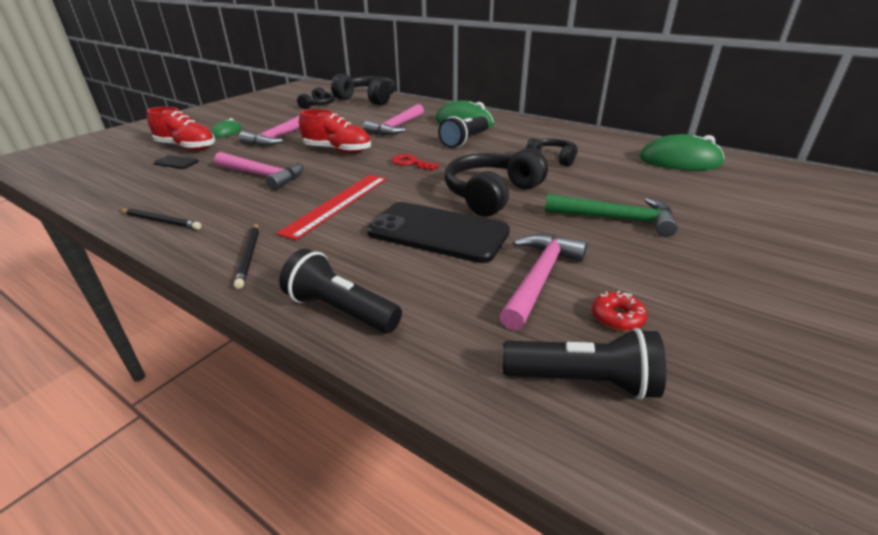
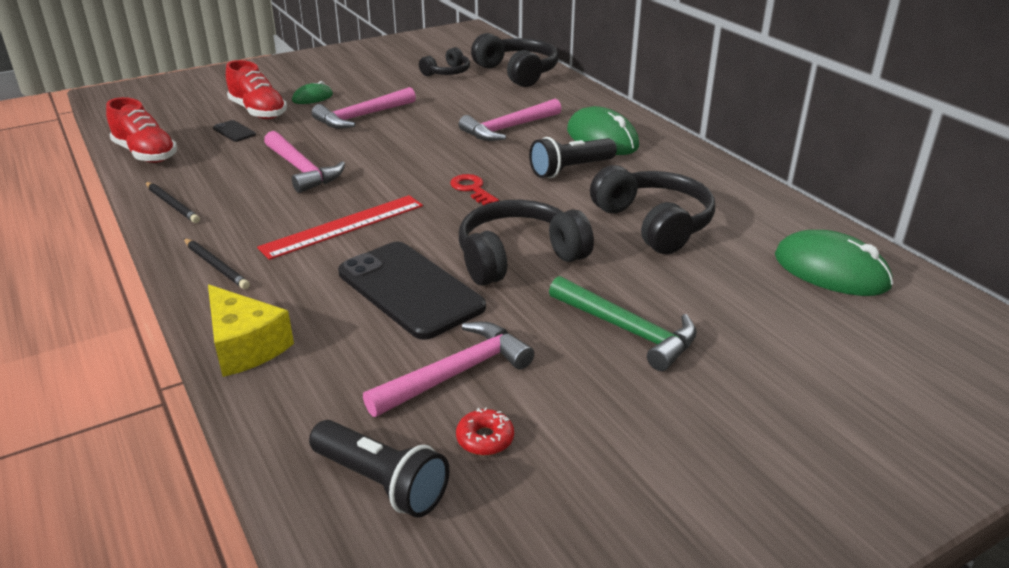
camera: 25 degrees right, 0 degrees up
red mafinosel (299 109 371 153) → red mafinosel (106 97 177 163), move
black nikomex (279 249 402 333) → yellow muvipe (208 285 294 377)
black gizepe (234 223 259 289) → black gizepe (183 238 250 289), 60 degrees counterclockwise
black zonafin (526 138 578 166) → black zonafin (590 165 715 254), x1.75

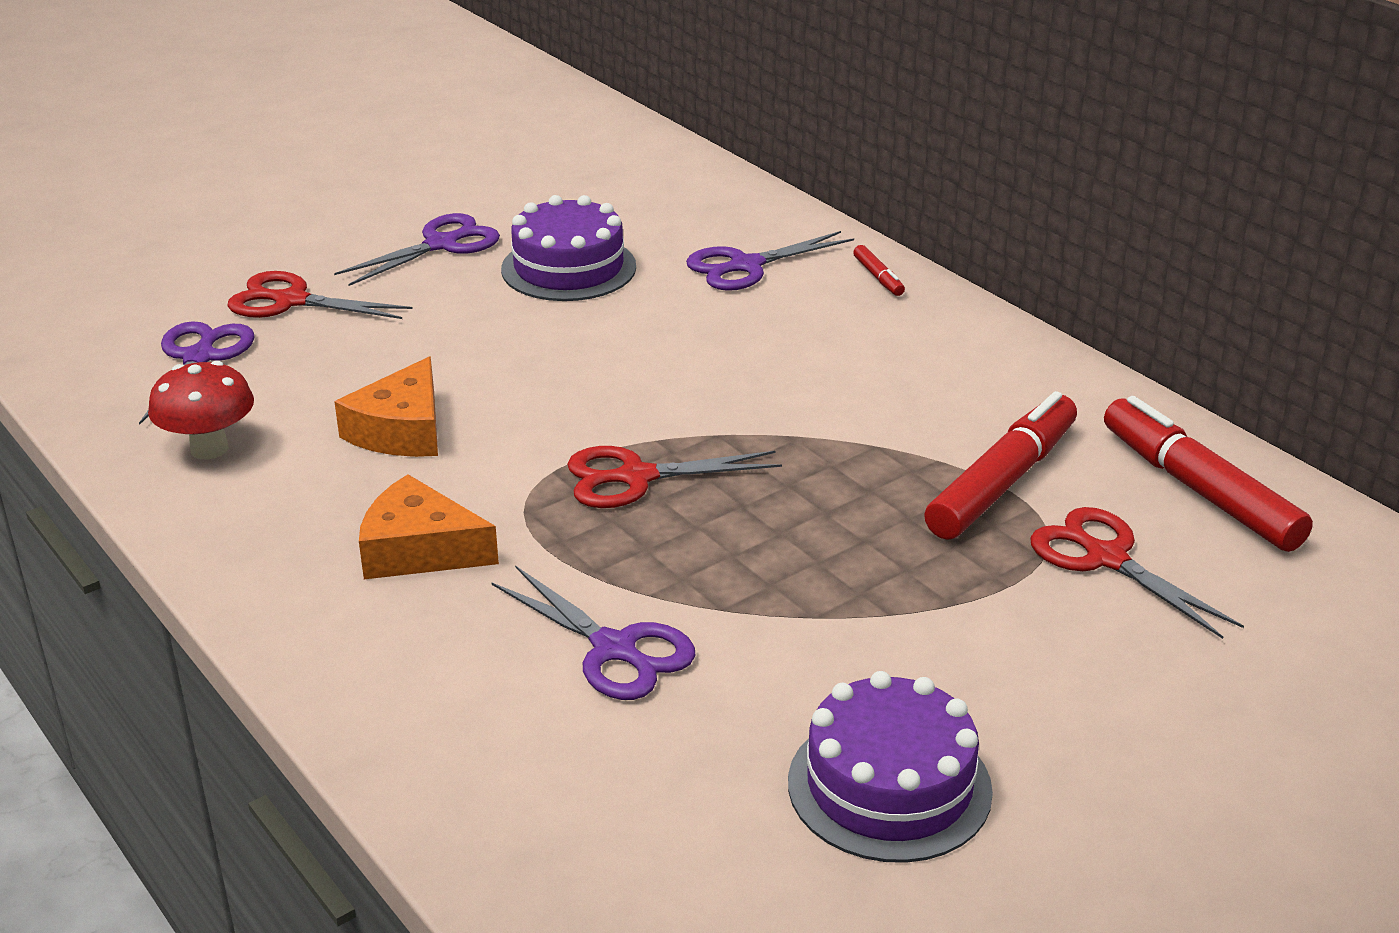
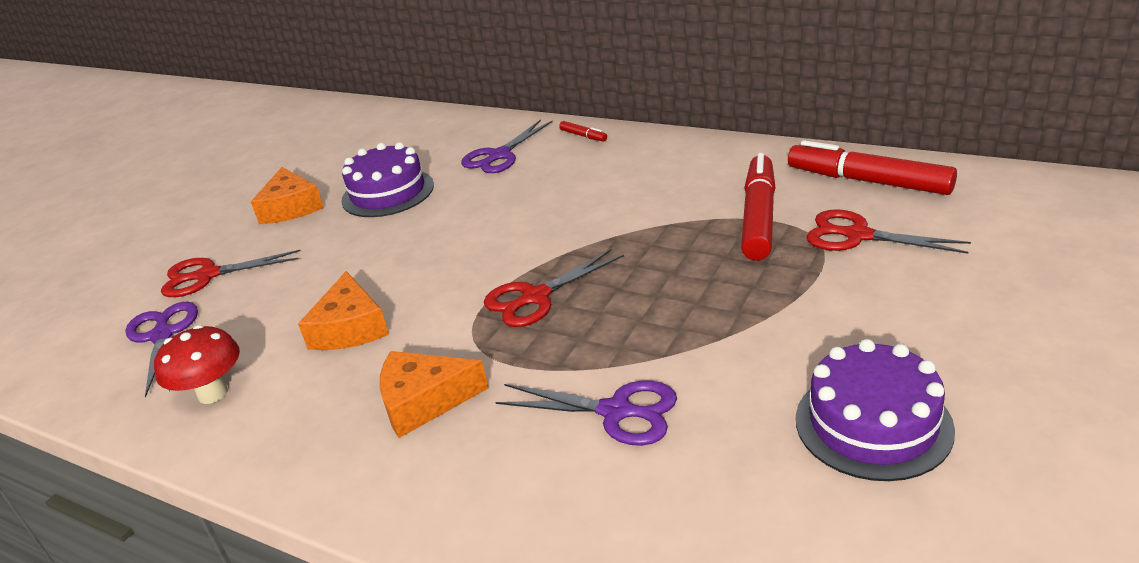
camera: 20 degrees left, 0 degrees up
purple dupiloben (334 213 500 286) → orange muvipe (251 167 324 224)

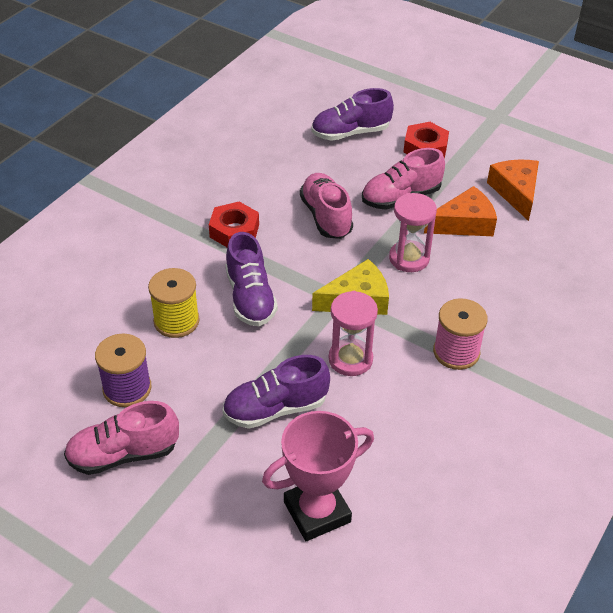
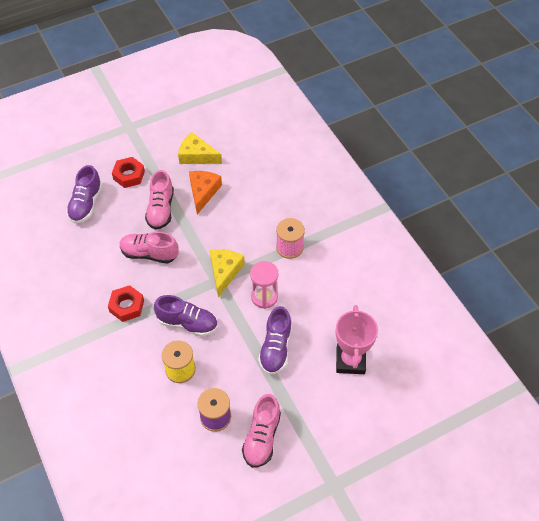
camera: 60 degrees left, 10 degrees up
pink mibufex (389 193 437 272) → -
orange muvipe (487 160 539 221) → yellow muvipe (178 132 222 164)

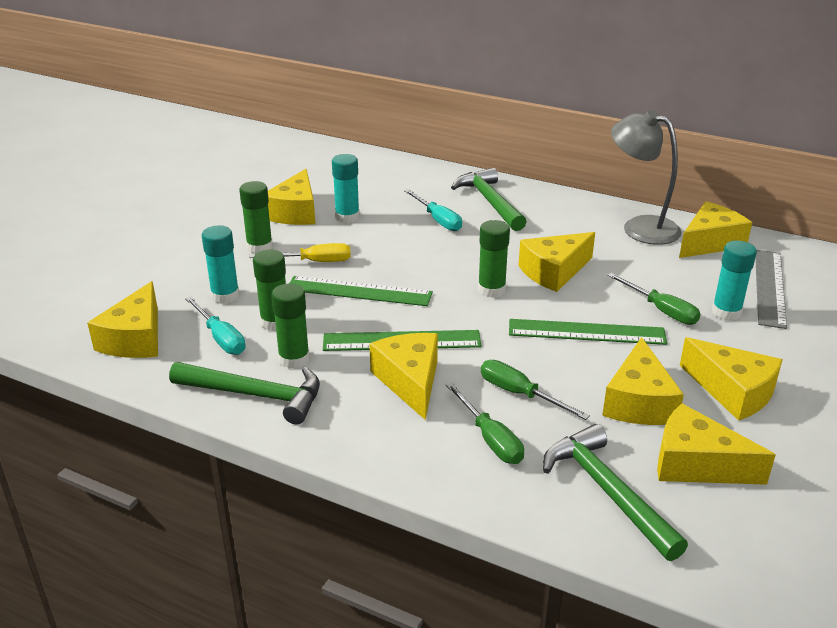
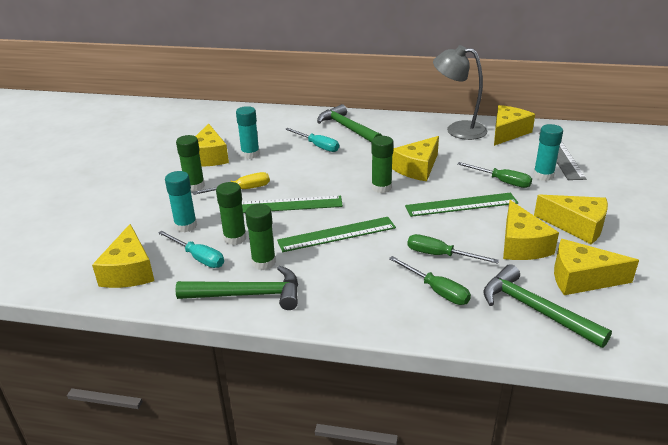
camera: 15 degrees left, 0 degrees up
yellow muvipe (369 333 438 420) → -

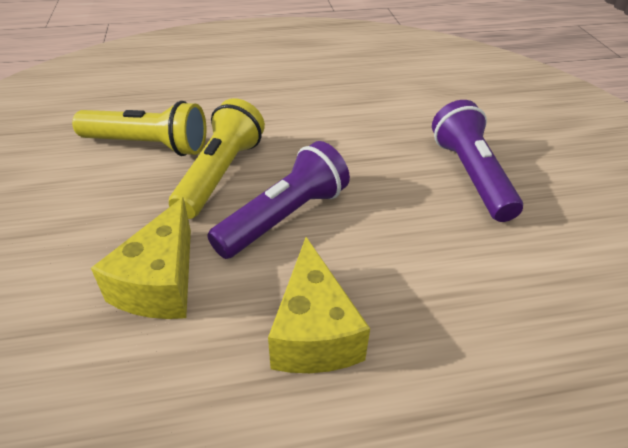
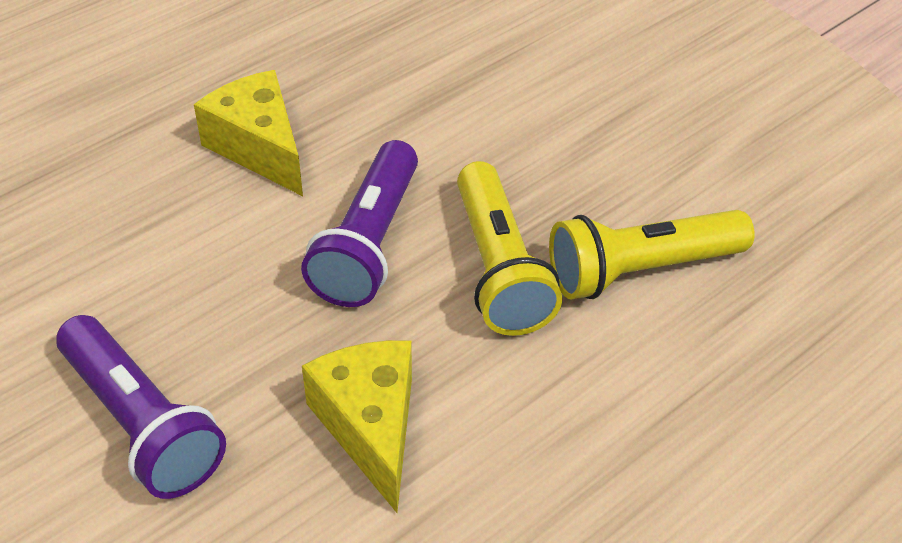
camera: 150 degrees right, 5 degrees up
yellow muvipe (91 197 191 319) → yellow muvipe (302 340 412 513), move

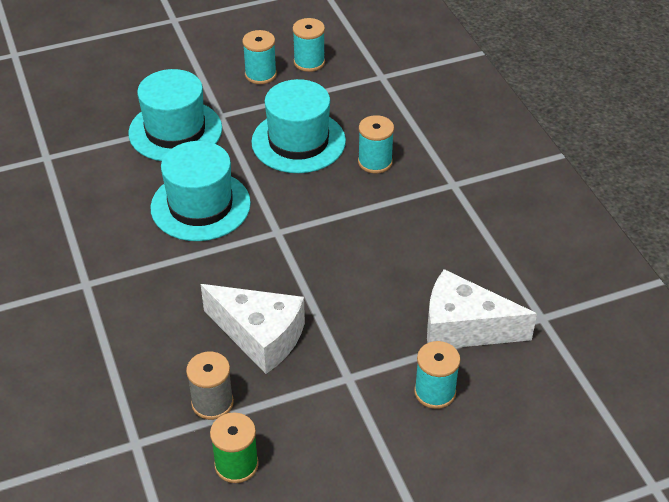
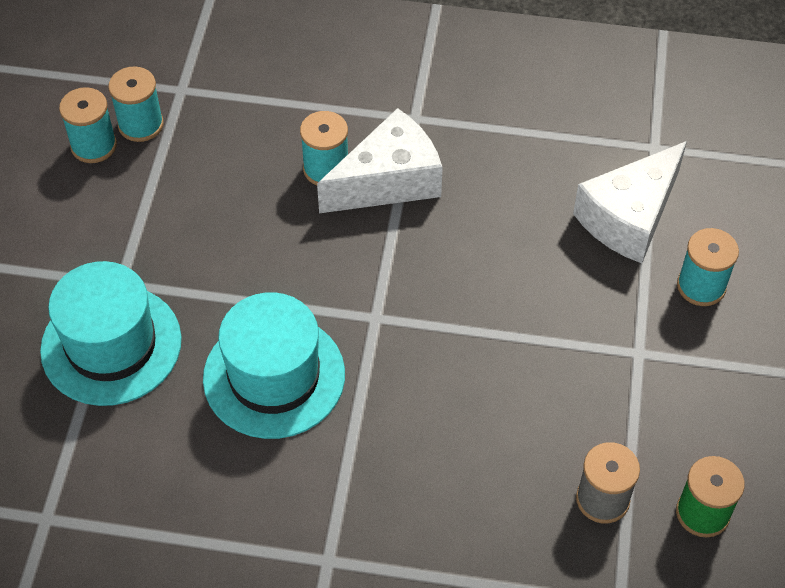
camera: 60 degrees left, 10 degrees up
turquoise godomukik (251 79 346 173) → -
white muvipe (201 284 305 374) → white muvipe (317 108 443 213), move
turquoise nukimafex (243 30 277 84) → turquoise nukimafex (108 66 164 142), move

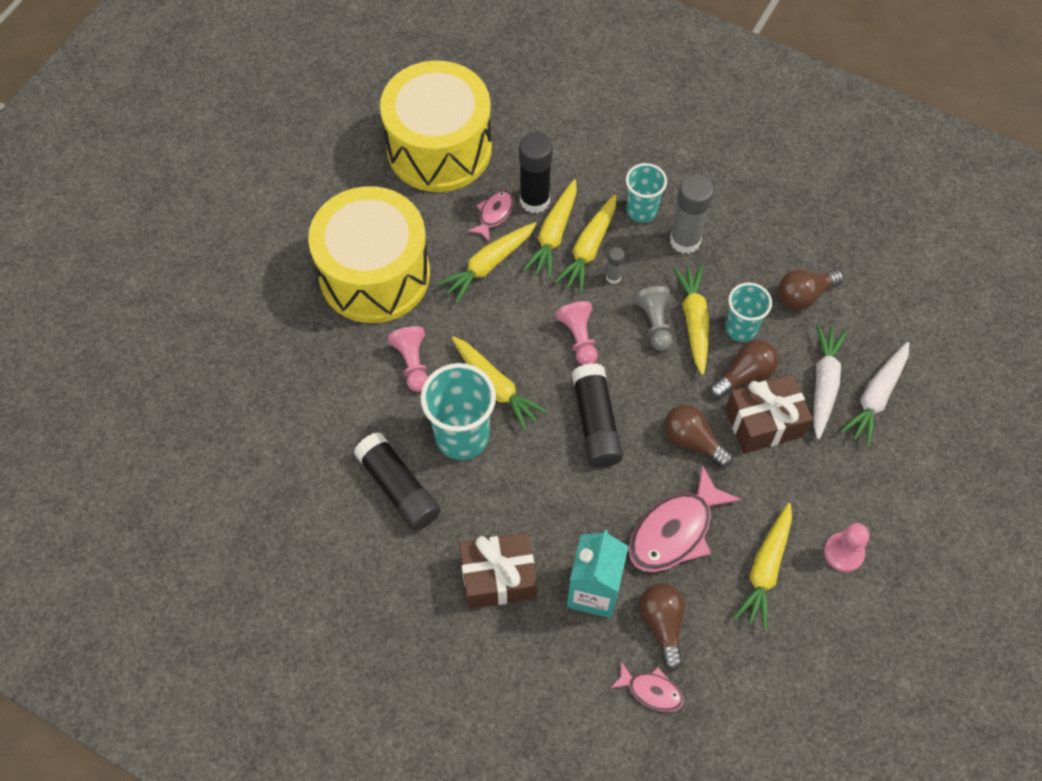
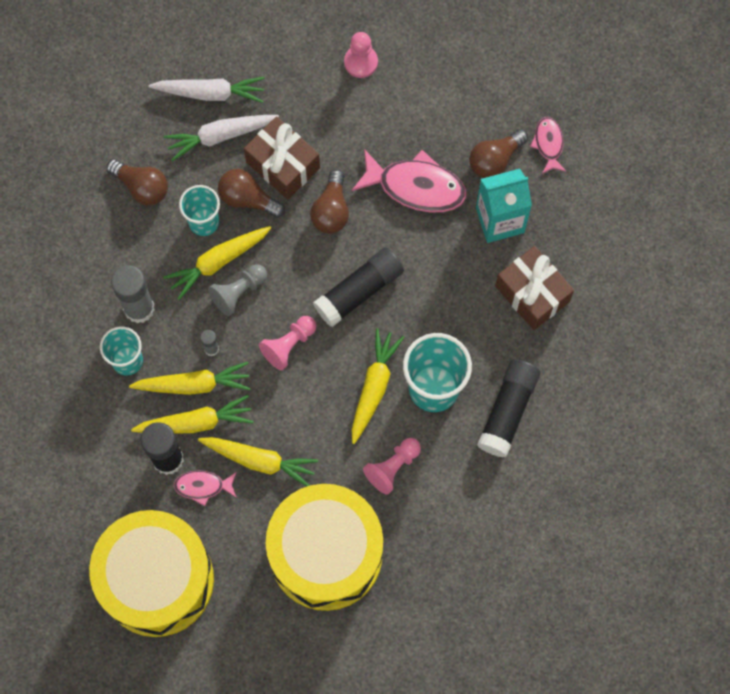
camera: 120 degrees left, 10 degrees up
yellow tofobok (734 503 792 630) → -

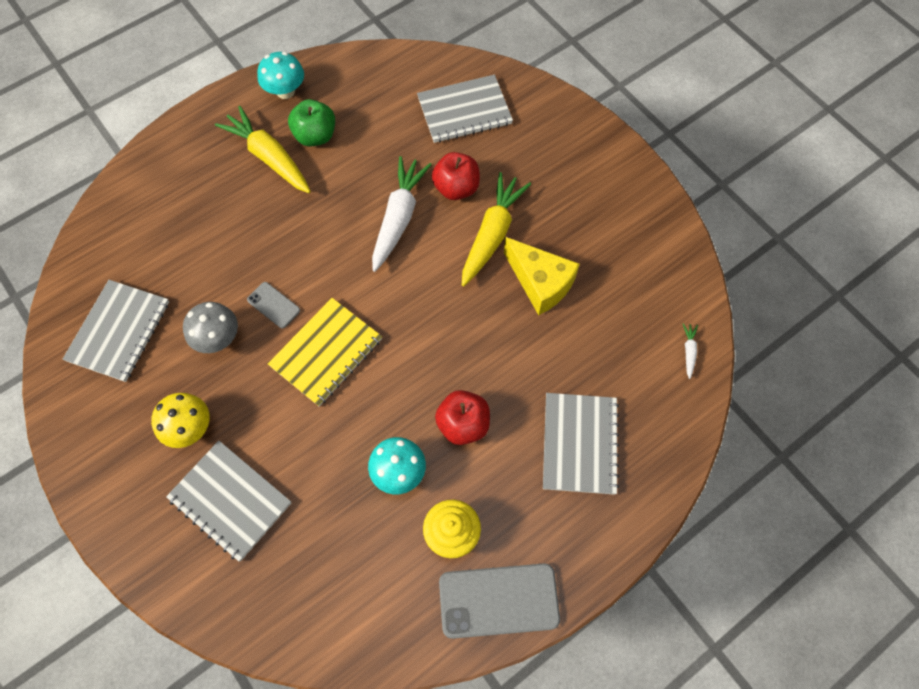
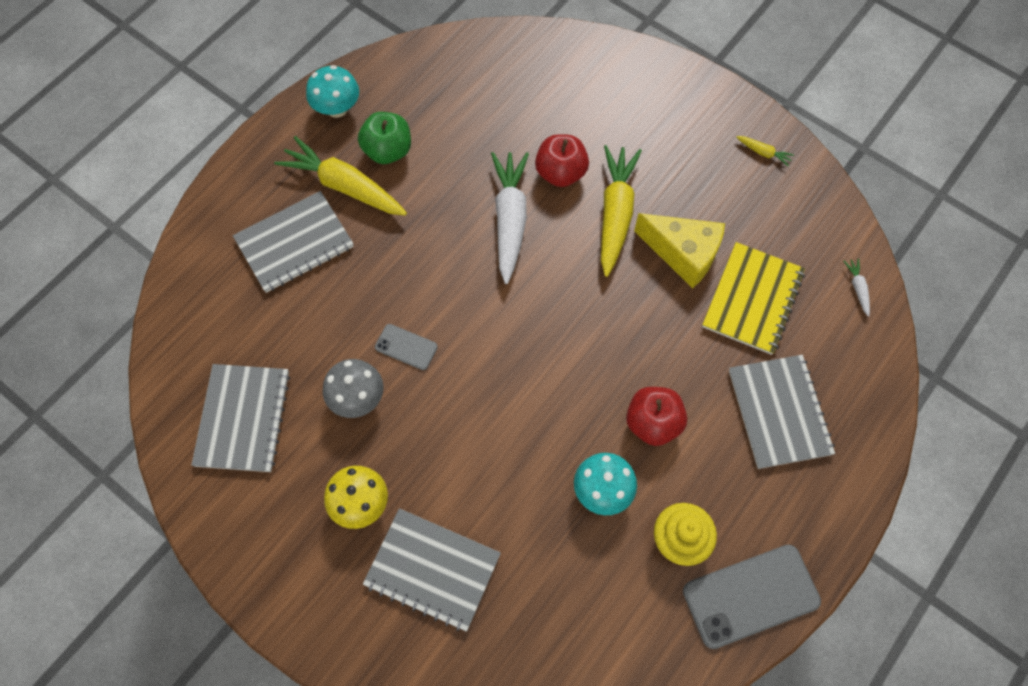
camera: 15 degrees left, 0 degrees up
- → yellow tofobok (737 136 794 166)
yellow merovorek (268 298 382 406) → yellow merovorek (702 242 805 355), move
grey merovorek (417 75 513 143) → grey merovorek (233 191 354 293), move

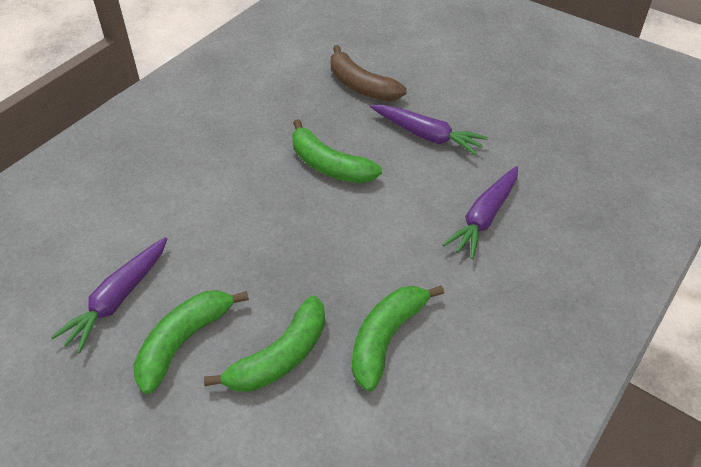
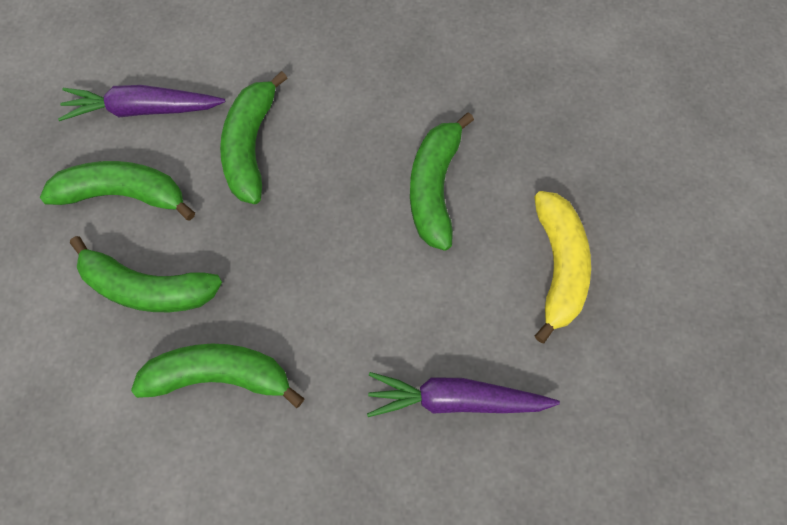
camera: 60 degrees right, 20 degrees up
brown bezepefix (331 45 407 101) → -
- → green bezepefix (220 71 287 204)
purple tofobok (370 105 488 156) → yellow bezepefix (534 191 591 343)

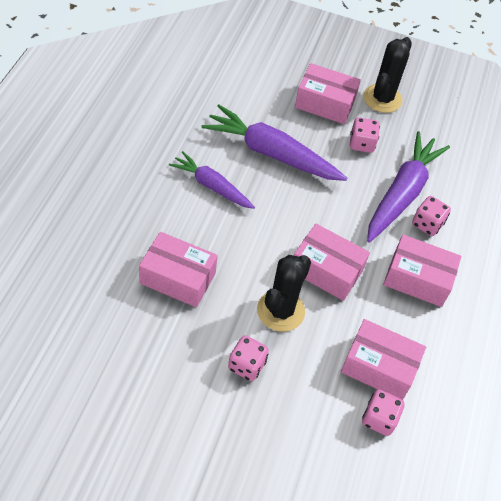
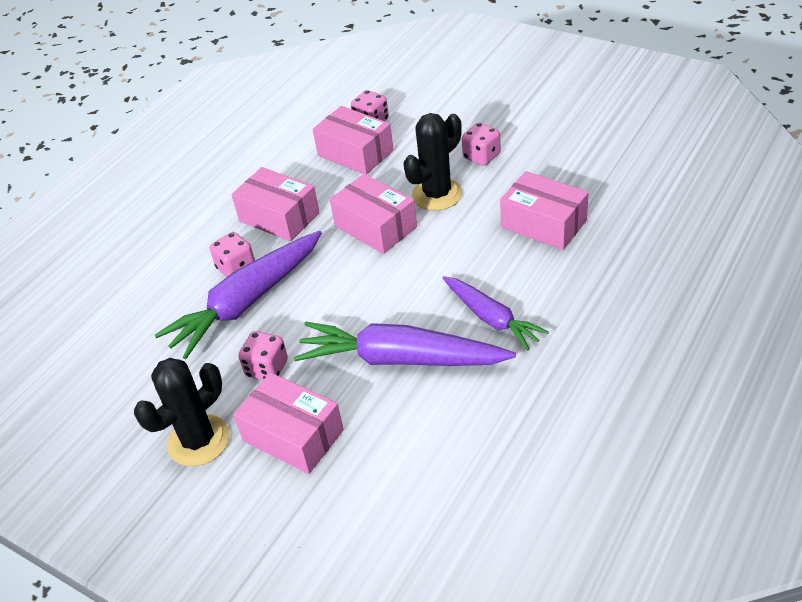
camera: 155 degrees left, 10 degrees down
purple tofobok (201 104 348 181) → purple tofobok (294 322 516 366), 150 degrees clockwise

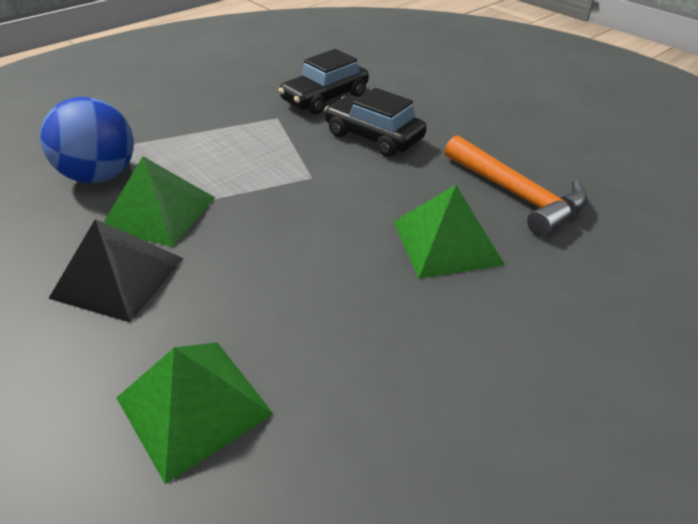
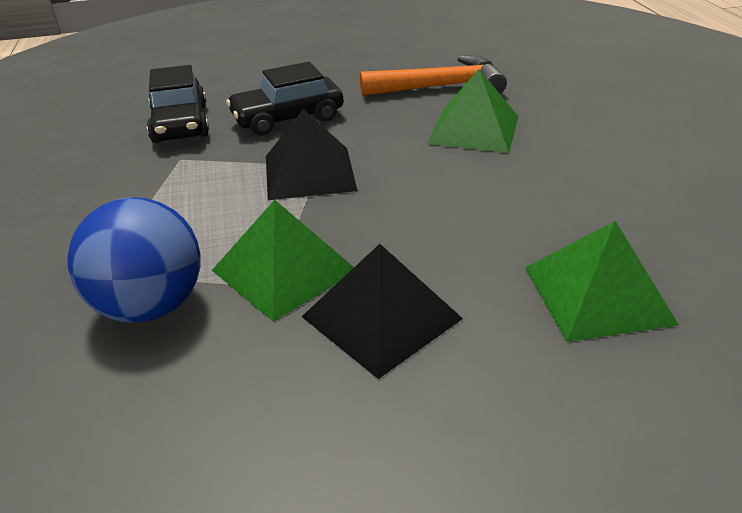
camera: 60 degrees left, 5 degrees down
- → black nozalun (266 109 357 200)

